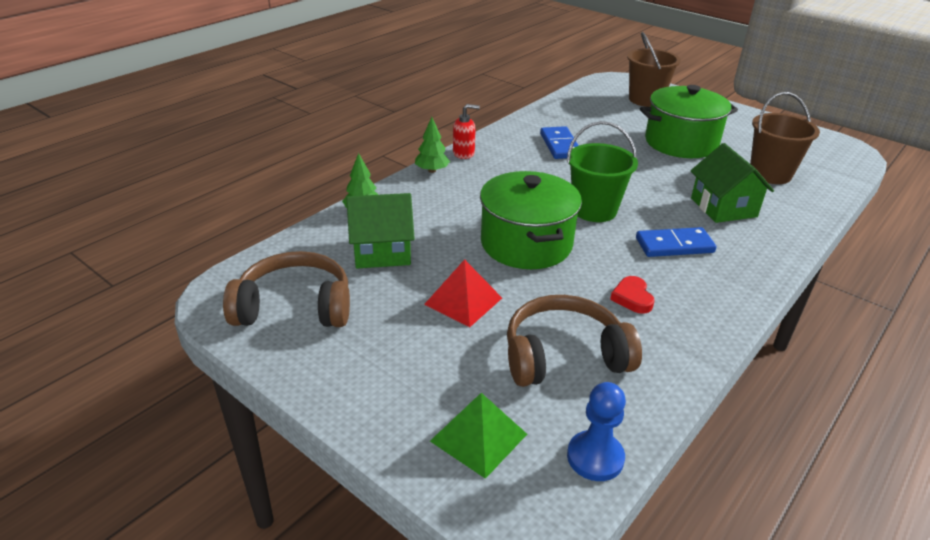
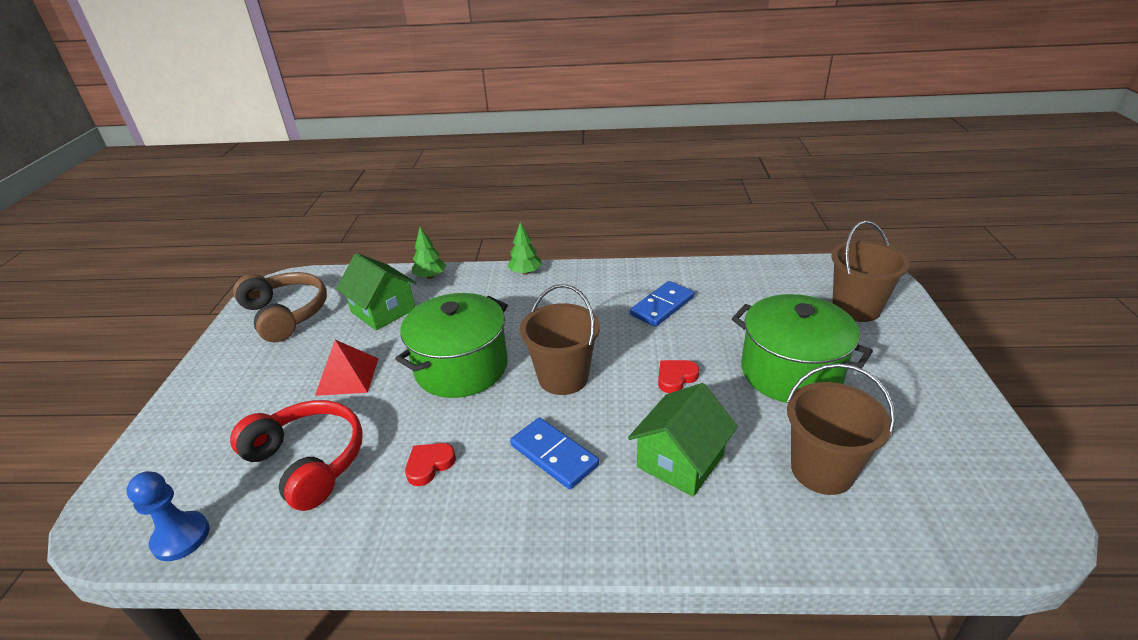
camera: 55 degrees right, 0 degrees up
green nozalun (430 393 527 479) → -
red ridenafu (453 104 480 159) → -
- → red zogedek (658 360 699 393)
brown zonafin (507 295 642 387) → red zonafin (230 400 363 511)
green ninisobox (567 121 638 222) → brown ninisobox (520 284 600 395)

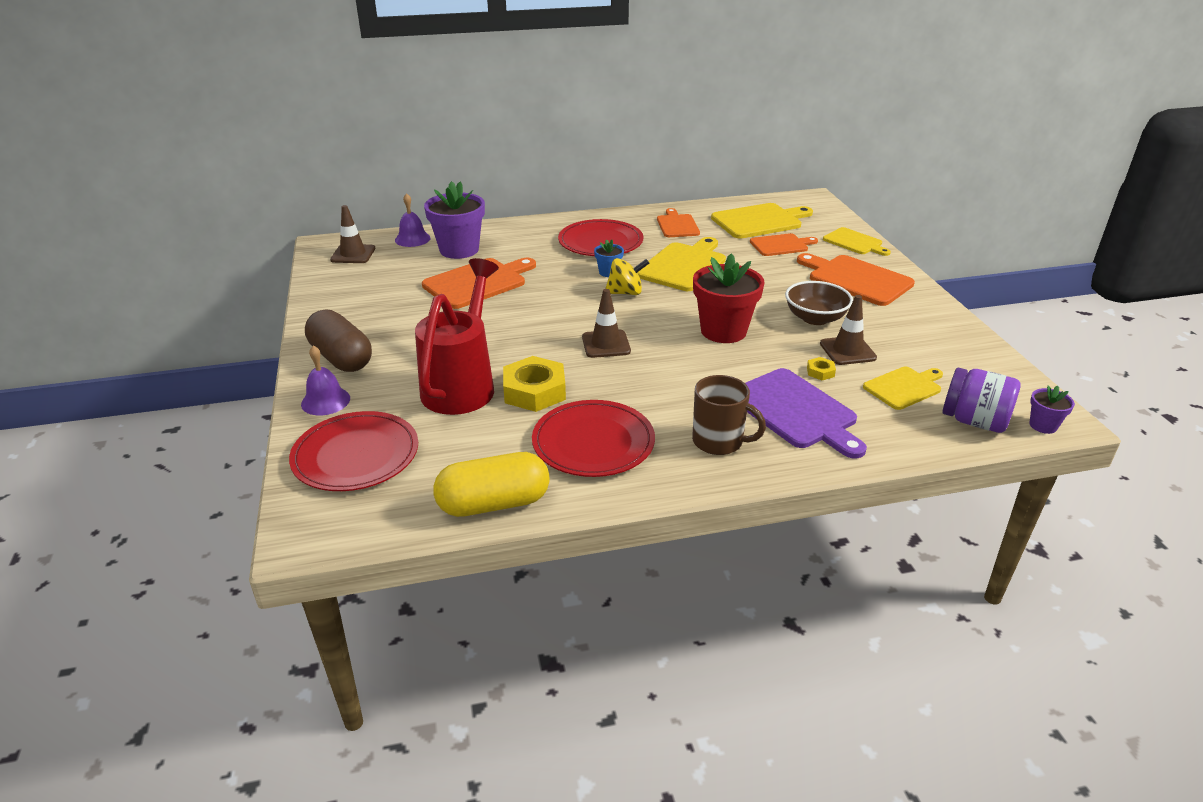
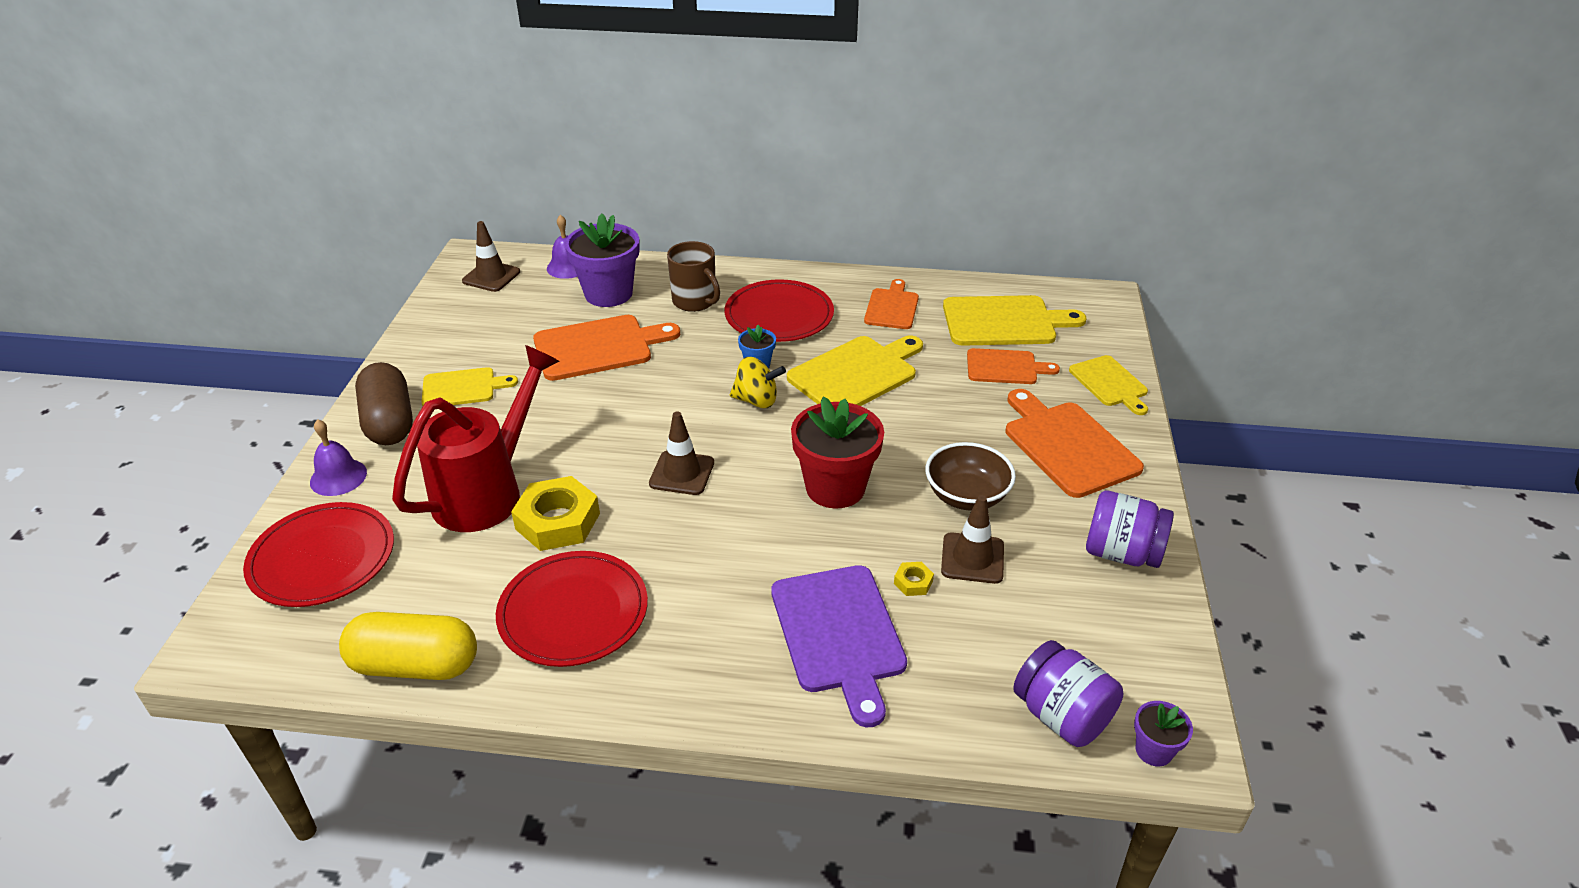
camera: 20 degrees right, 5 degrees up
- → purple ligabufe (1086 491 1174 568)
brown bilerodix (692 375 766 455) → brown bilerodix (667 241 720 312), move
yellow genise (863 367 943 410) → yellow genise (422 367 518 406), move

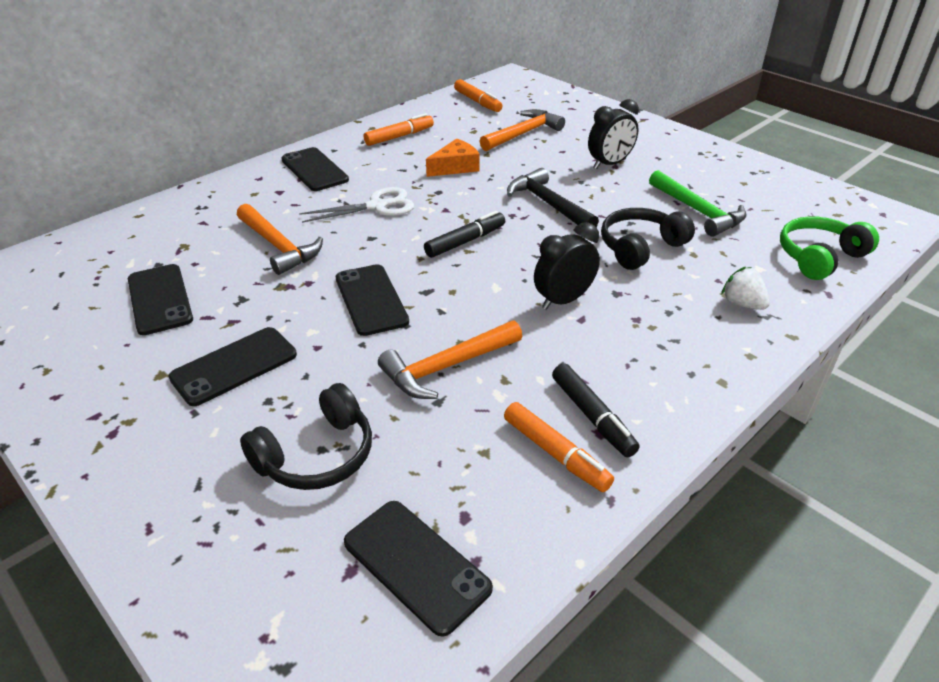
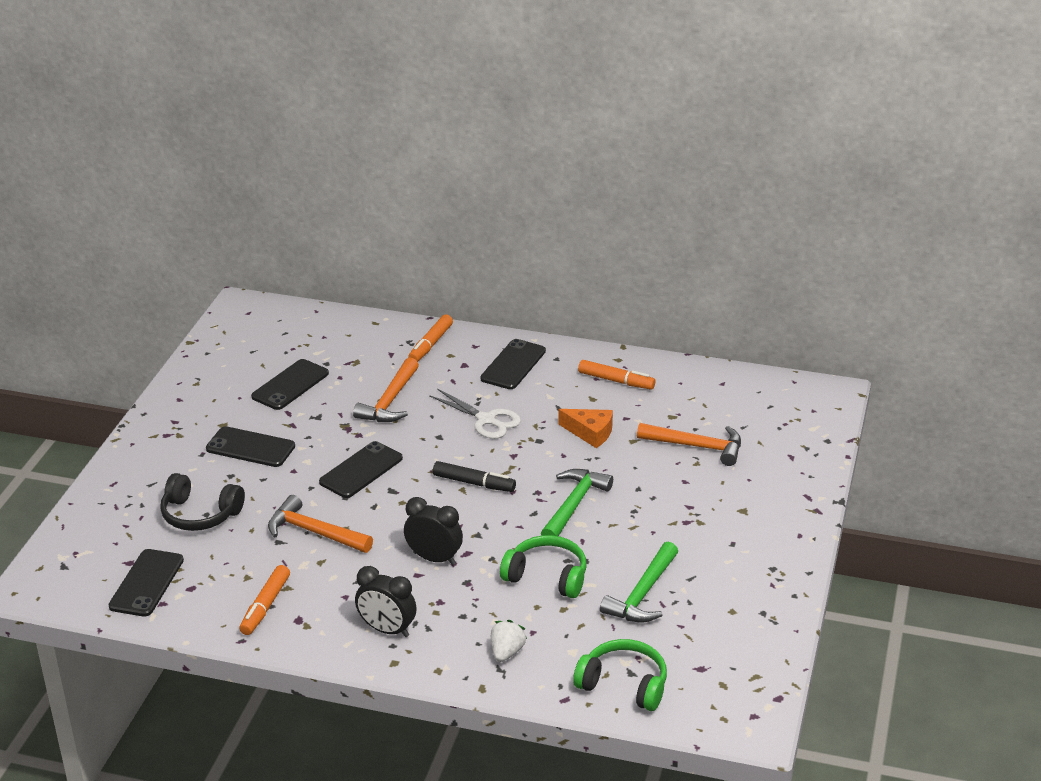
camera: 60 degrees right, 5 degrees down
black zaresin (552 363 640 457) → -
orange zaresin (454 79 502 112) → orange zaresin (408 314 453 362), move
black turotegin (588 99 639 169) → black turotegin (355 566 417 637), move
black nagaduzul (507 168 599 227) → green nagaduzul (541 469 613 536)
black zonafin (601 208 695 270) → green zonafin (500 535 587 598)

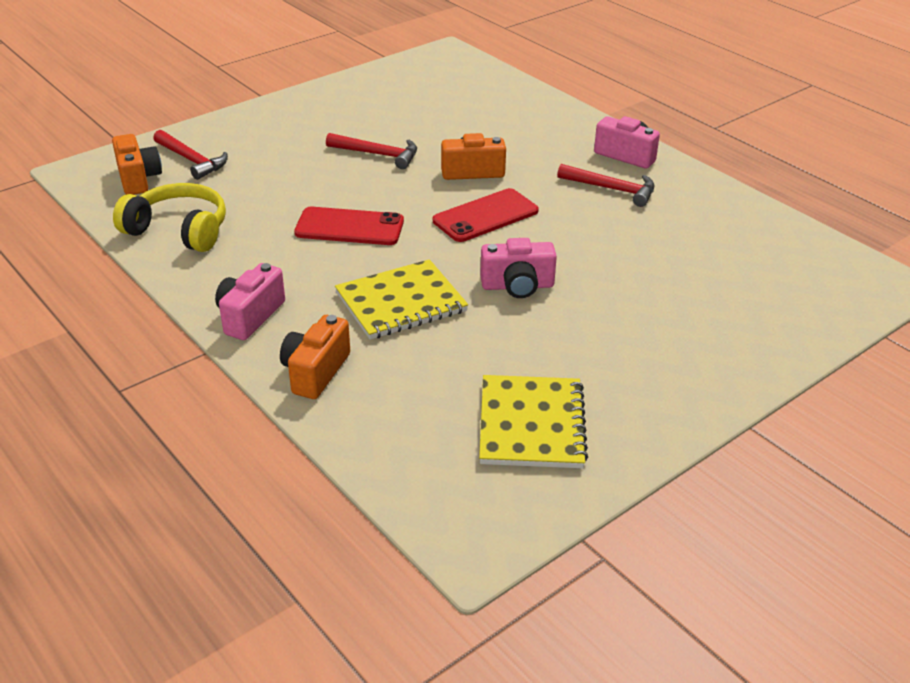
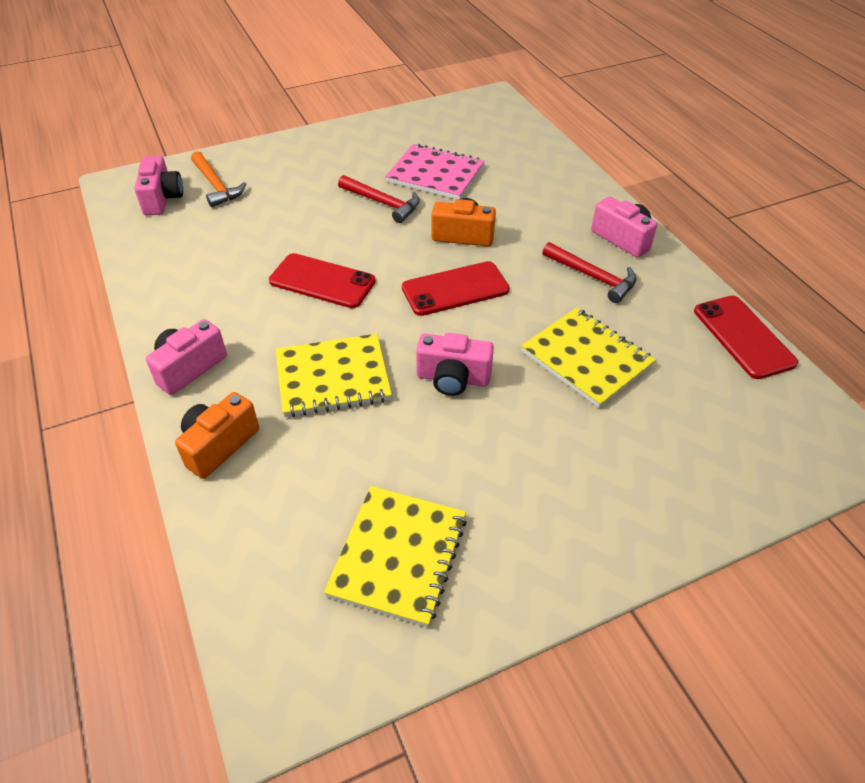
camera: 15 degrees right, 10 degrees up
yellow zonafin (113 183 226 252) → -
- → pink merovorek (385 144 485 199)
- → yellow merovorek (521 308 656 408)
- → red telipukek (694 295 798 379)
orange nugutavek (112 134 162 195) → pink nugutavek (134 156 183 215)
red nagaduzul (153 130 228 180) → orange nagaduzul (191 151 246 207)

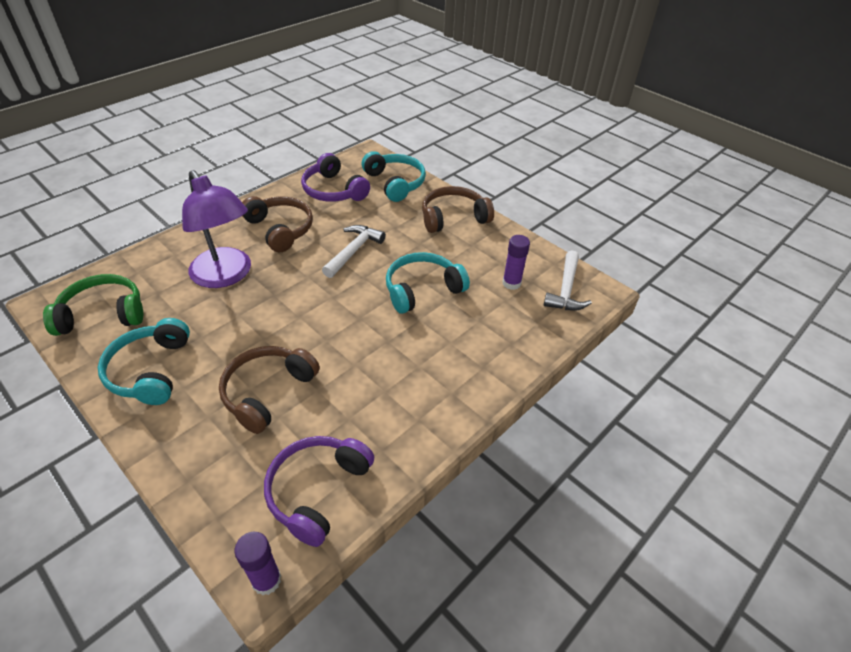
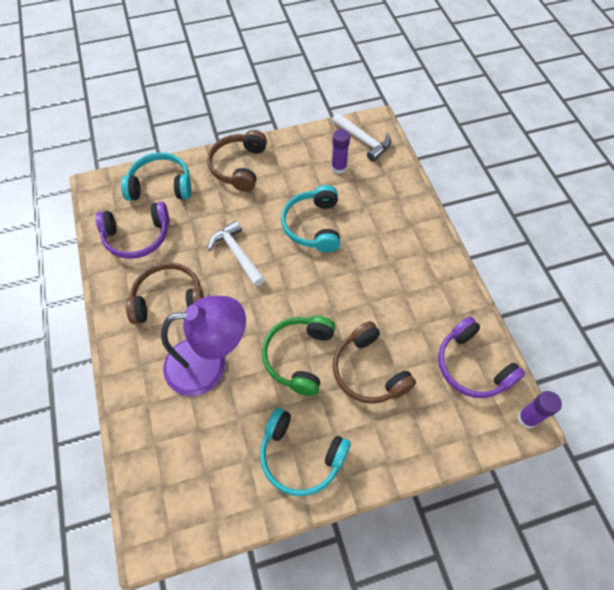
camera: 60 degrees left, 15 degrees up
green zonafin (43 274 143 336) → green zonafin (262 316 336 396), move

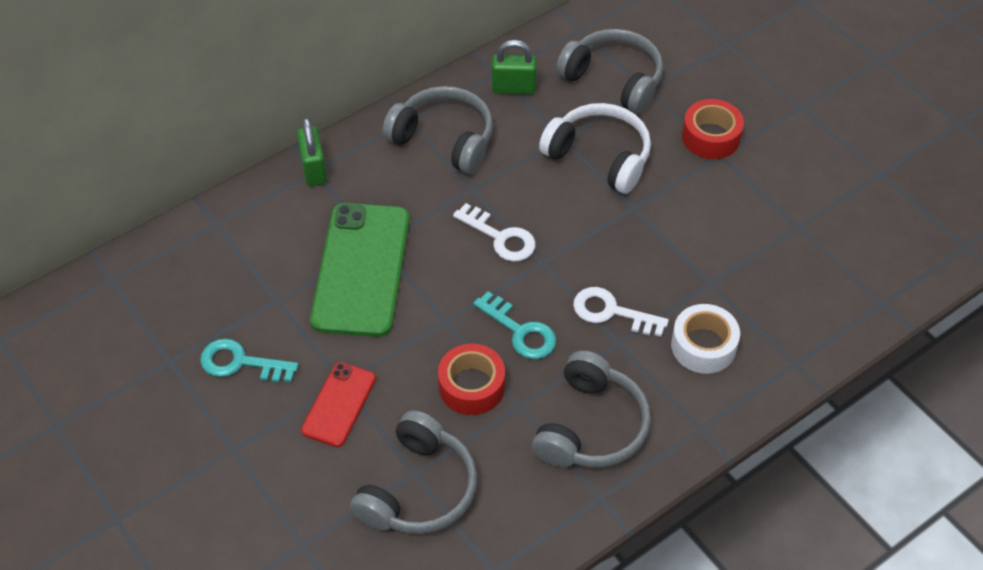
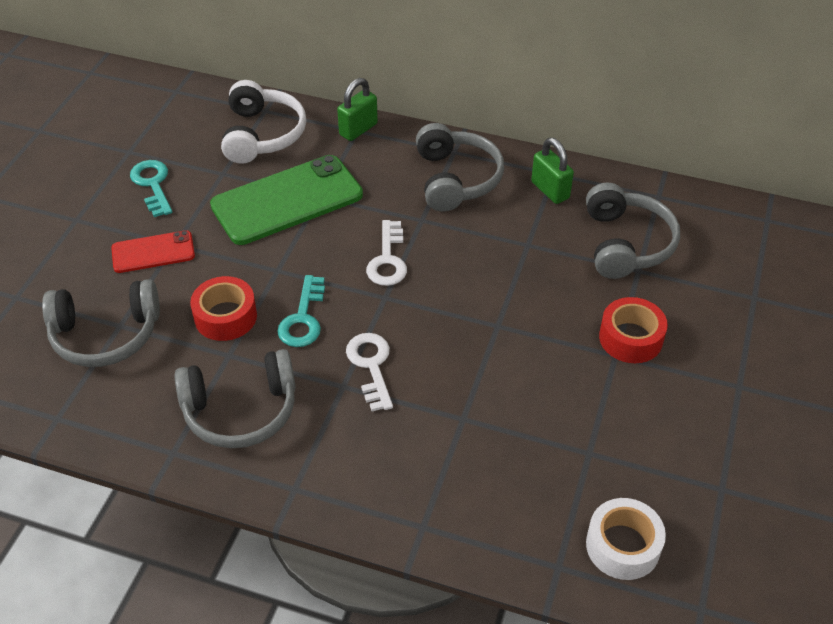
camera: 55 degrees right, 5 degrees down
white zonafin (539 103 651 194) → white zonafin (221 80 306 164), move
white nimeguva (671 304 740 374) → white nimeguva (586 498 666 580), move

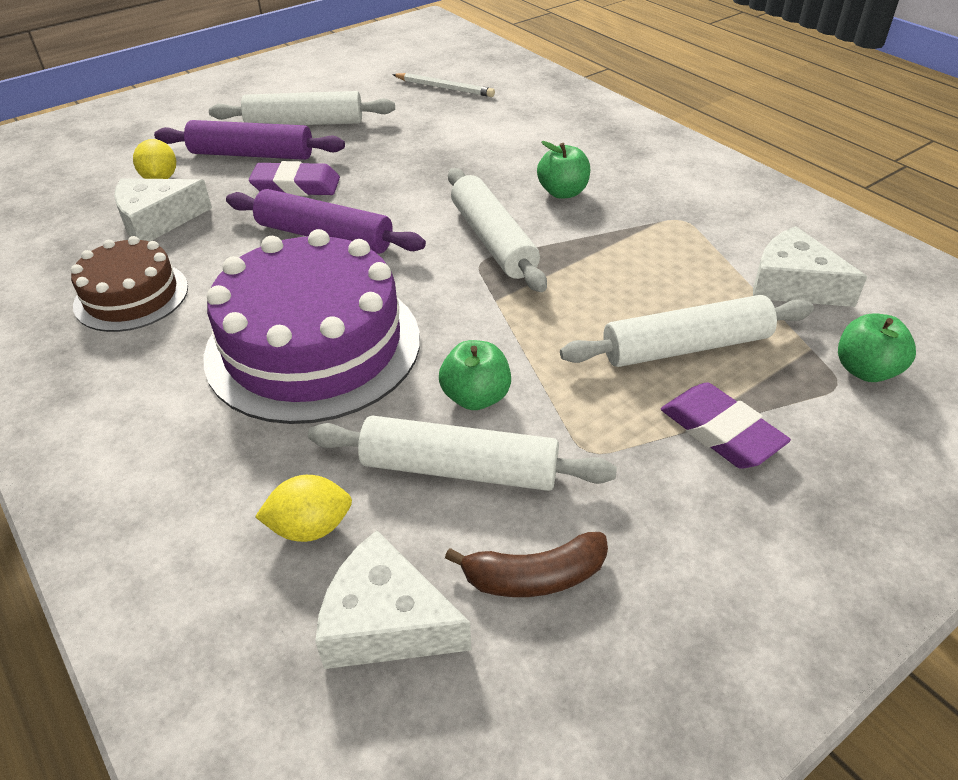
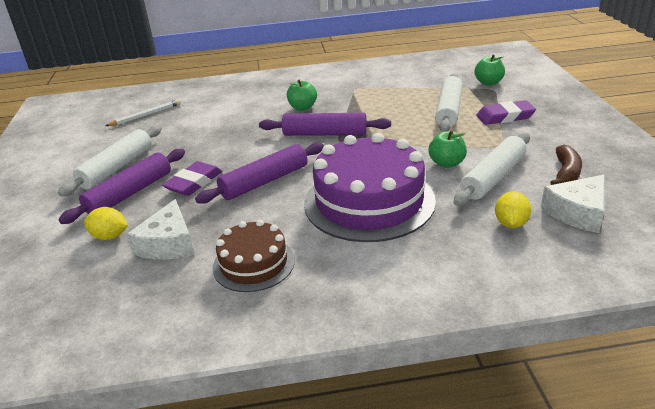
camera: 60 degrees left, 10 degrees down
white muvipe (753 226 867 307) → -
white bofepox (448 168 547 292) → purple bofepox (259 113 391 136)

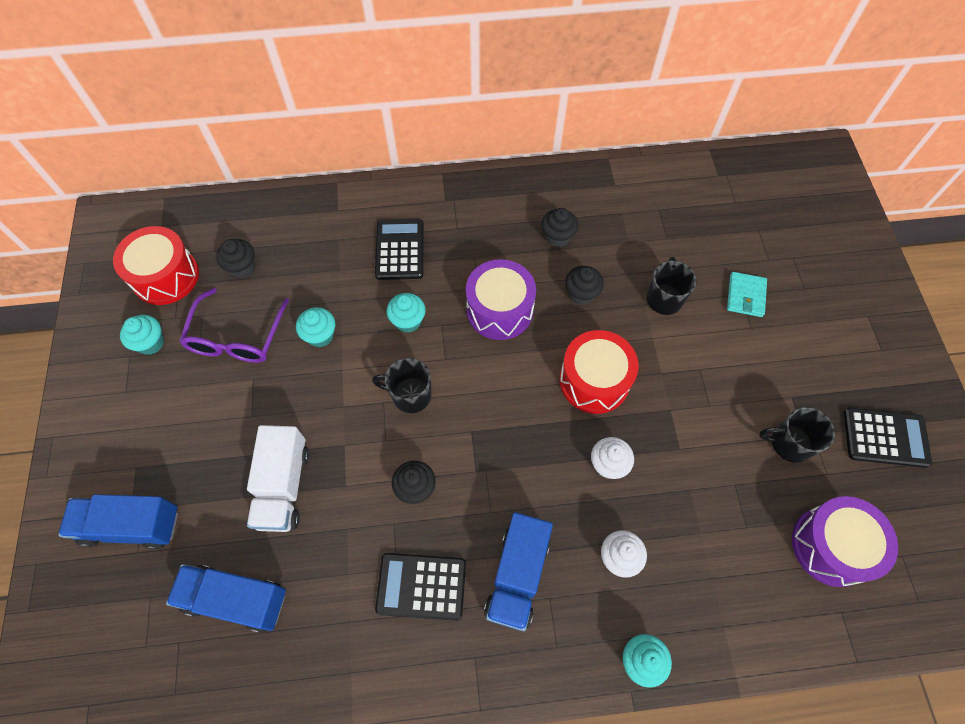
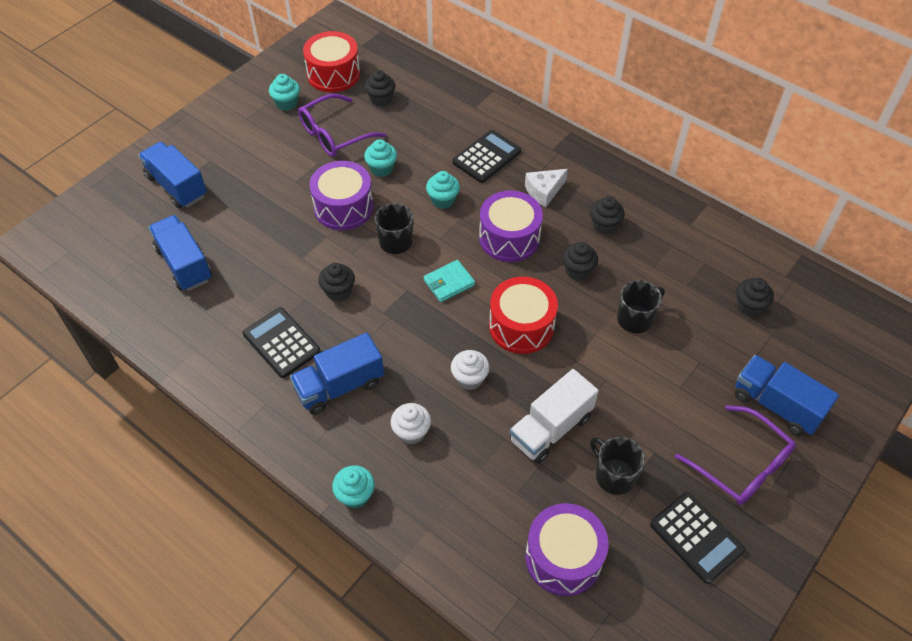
camera: 45 degrees right, 10 degrees down
- → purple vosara (309 161 374 230)
- → white muvipe (525 169 568 207)
- → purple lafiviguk (675 405 796 505)
- → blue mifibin (735 355 839 436)
- → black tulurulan (736 278 774 317)
white mifibin (247 425 309 532) → white mifibin (510 369 599 464), move
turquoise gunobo (727 272 767 317) → turquoise gunobo (424 260 475 302), move

